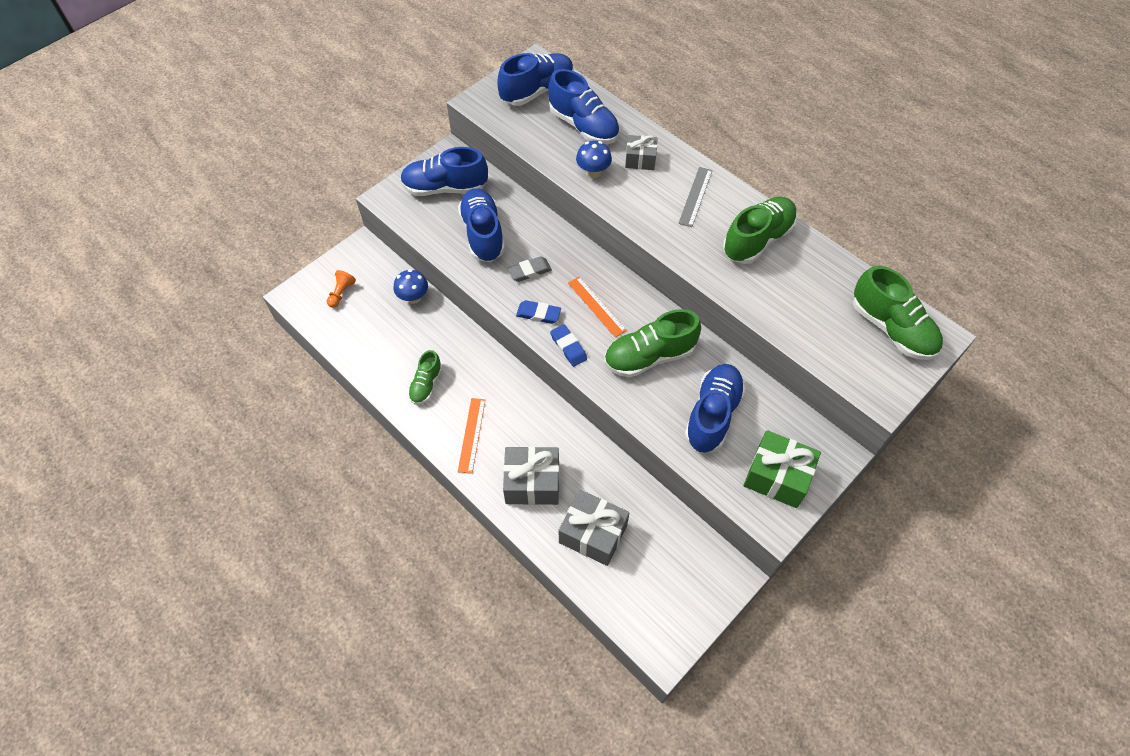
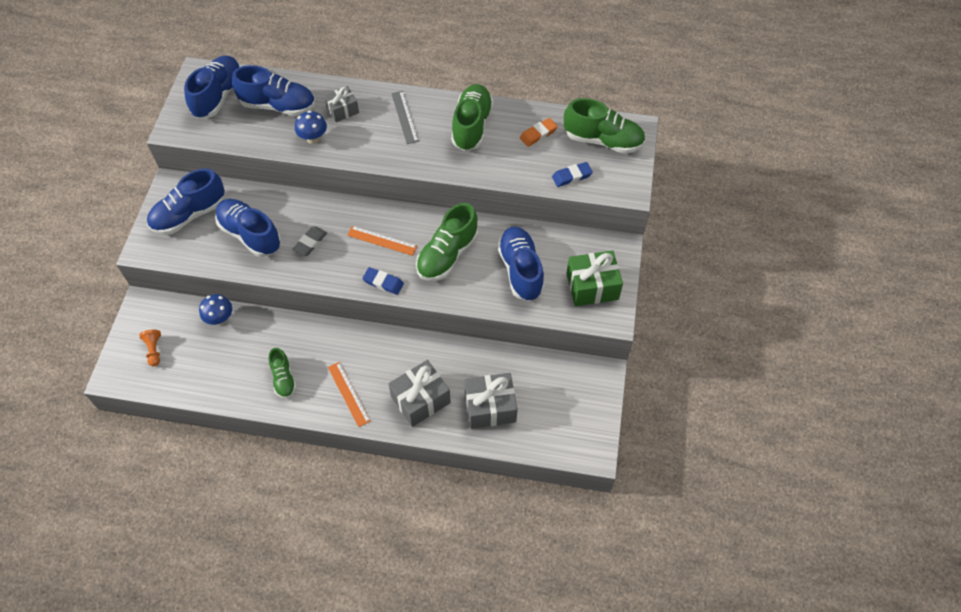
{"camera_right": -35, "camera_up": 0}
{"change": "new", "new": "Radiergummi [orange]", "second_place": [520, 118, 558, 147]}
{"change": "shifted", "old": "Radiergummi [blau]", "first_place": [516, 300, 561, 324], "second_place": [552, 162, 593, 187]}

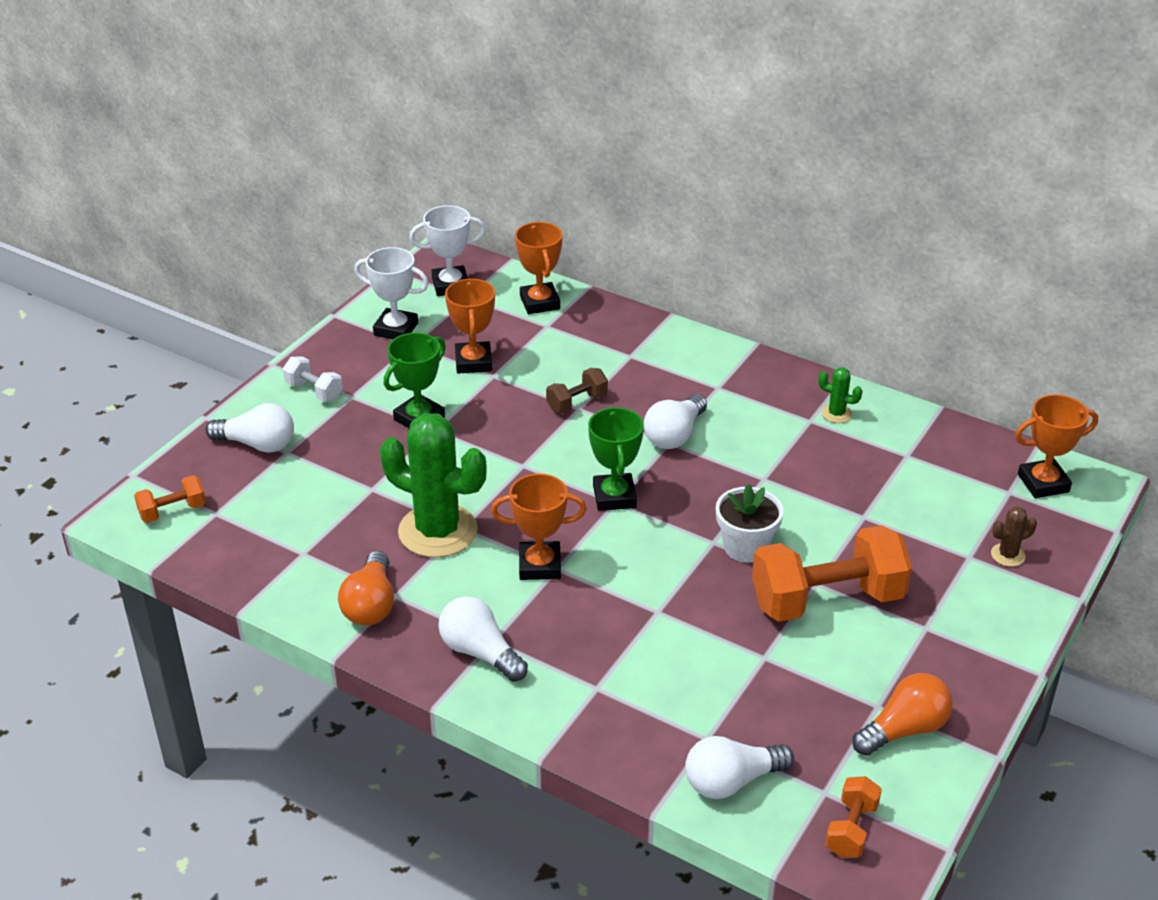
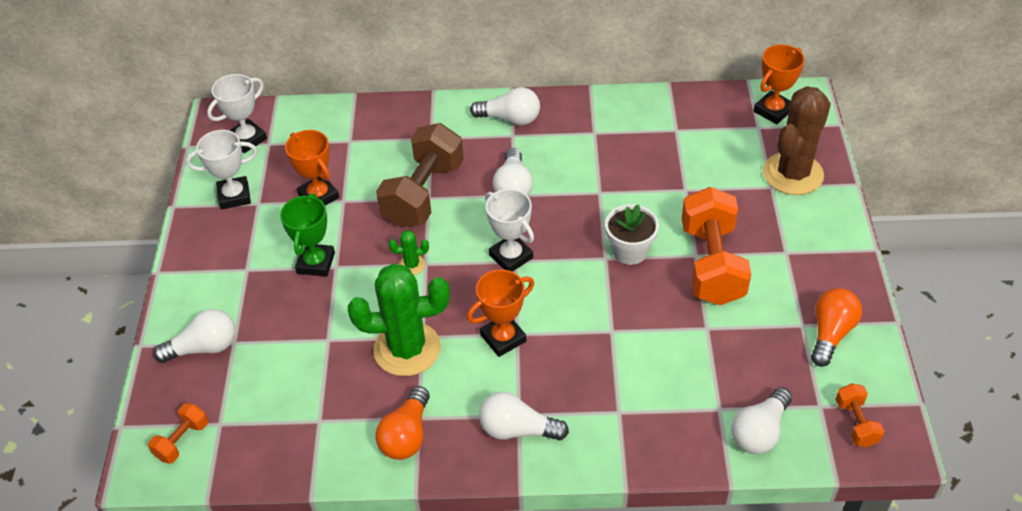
{"camera_right": -30, "camera_up": 10}
{"change": "rotated", "old": "Glühbirne [orange]", "first_place": [338, 551, 394, 625], "second_place": [375, 386, 430, 460], "degrees": 45}
{"change": "scaled", "old": "Hantel [braun]", "first_place": [546, 368, 608, 413], "second_place": [376, 123, 464, 228], "factor": 2.12}
{"change": "shifted", "old": "Kaktus [grün]", "first_place": [818, 367, 863, 423], "second_place": [389, 230, 429, 275]}
{"change": "new", "new": "Glühbirne [weiß]", "second_place": [470, 87, 540, 125]}
{"change": "repainted", "old": "Pokal [grün]", "new": "Pokal [weiß]", "first_place": [588, 406, 644, 511], "second_place": [485, 189, 534, 272]}
{"change": "rotated", "old": "Hantel [orange]", "first_place": [752, 525, 912, 622], "second_place": [682, 187, 751, 305], "degrees": -45}
{"change": "scaled", "old": "Kaktus [braun]", "first_place": [991, 507, 1037, 567], "second_place": [763, 86, 831, 195], "factor": 2.37}
{"change": "gone", "old": "Hantel [weiß]", "first_place": [283, 357, 343, 402]}
{"change": "gone", "old": "Pokal [orange]", "first_place": [515, 222, 563, 314]}

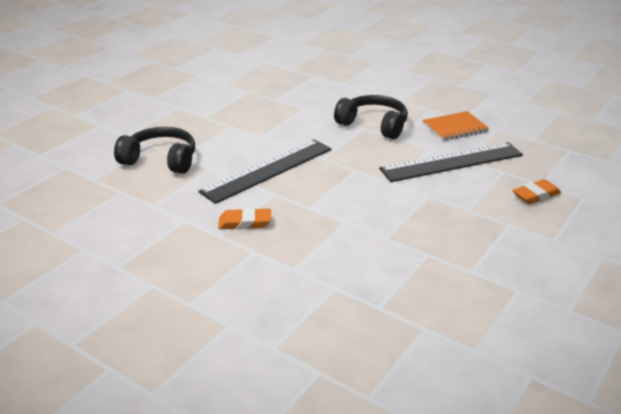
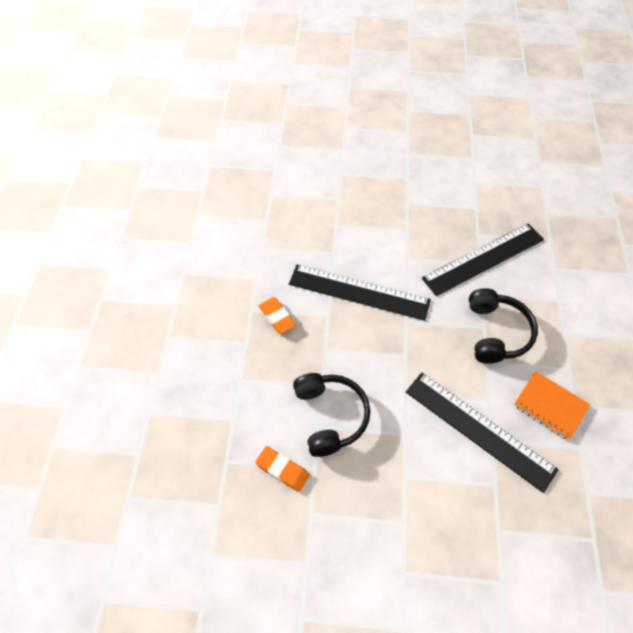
{"camera_right": 60, "camera_up": 25}
{"change": "shifted", "old": "Radiergummi [orange]", "first_place": [512, 179, 561, 204], "second_place": [255, 446, 310, 492]}
{"change": "shifted", "old": "Kopfhörer [schwarz]", "first_place": [114, 127, 195, 174], "second_place": [293, 373, 370, 457]}
{"change": "new", "new": "Lineal [schwarz]", "second_place": [422, 223, 544, 296]}

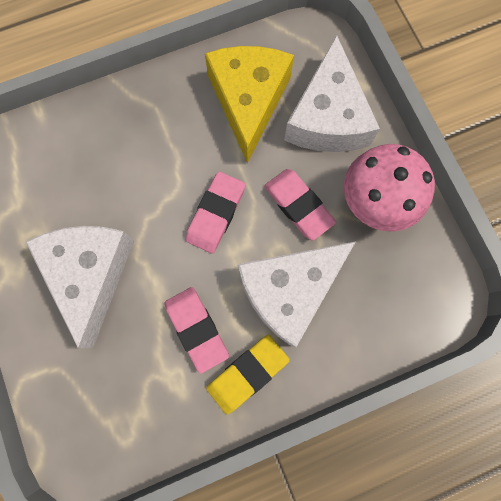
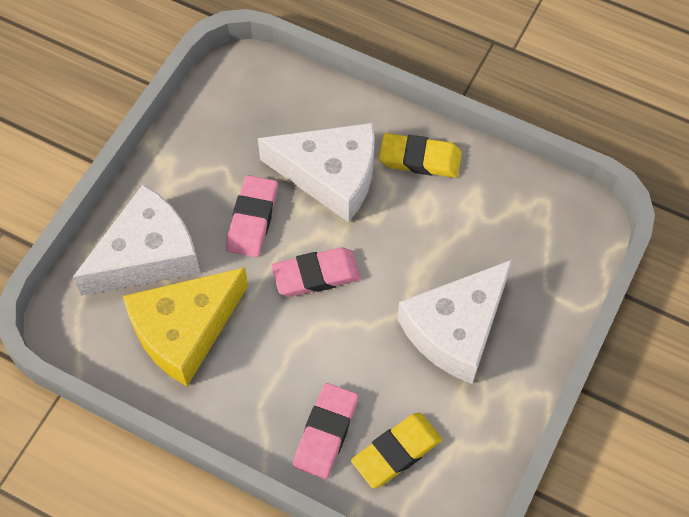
{"camera_right": -130, "camera_up": -15}
{"change": "shifted", "old": "Radiergummi [rosa]", "first_place": [164, 287, 229, 374], "second_place": [293, 383, 358, 479]}
{"change": "new", "new": "Radiergummi [gelb]", "second_place": [351, 413, 443, 488]}
{"change": "gone", "old": "Pilz [rosa]", "first_place": [344, 144, 435, 232]}

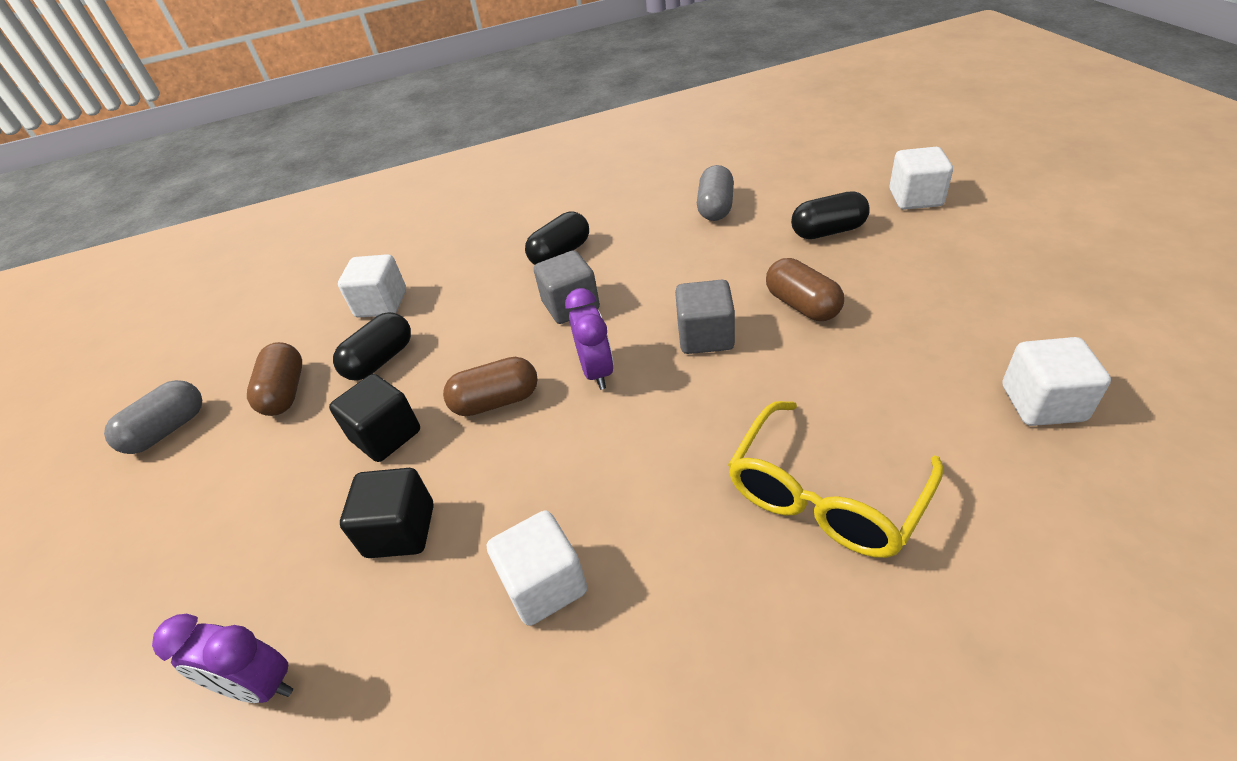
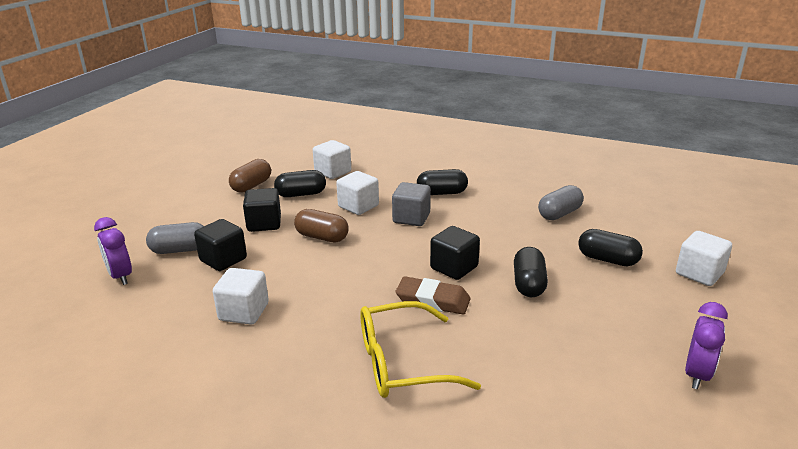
{"camera_right": 35, "camera_up": -15}
{"change": "shifted", "old": "Kapsel [grau]", "first_place": [104, 380, 202, 454], "second_place": [146, 222, 204, 254]}
{"change": "shifted", "old": "Kubus [weiß]", "first_place": [1002, 337, 1111, 426], "second_place": [336, 171, 379, 215]}
{"change": "new", "new": "Radiergummi [braun]", "second_place": [395, 277, 471, 314]}
{"change": "repainted", "old": "Kubus [grau]", "new": "Kubus [schwarz]", "first_place": [675, 280, 735, 354], "second_place": [430, 226, 480, 280]}
{"change": "repainted", "old": "Kapsel [braun]", "new": "Kapsel [schwarz]", "first_place": [766, 258, 844, 321], "second_place": [514, 247, 548, 297]}
{"change": "shifted", "old": "Wecker [lila]", "first_place": [565, 288, 614, 390], "second_place": [685, 302, 728, 389]}

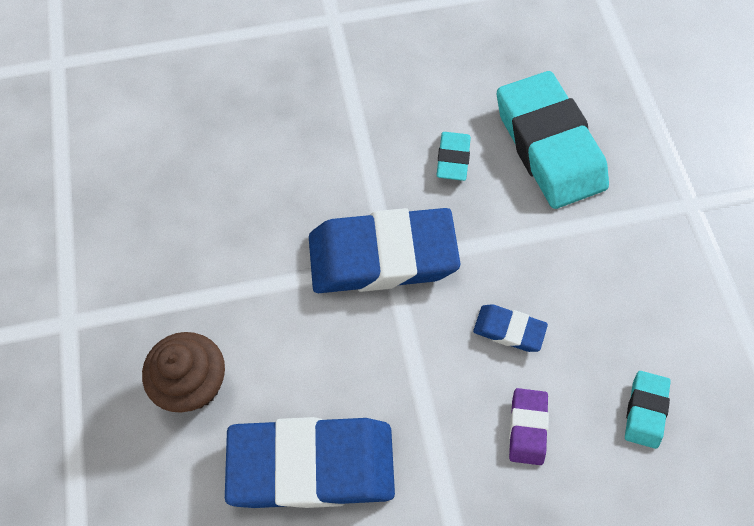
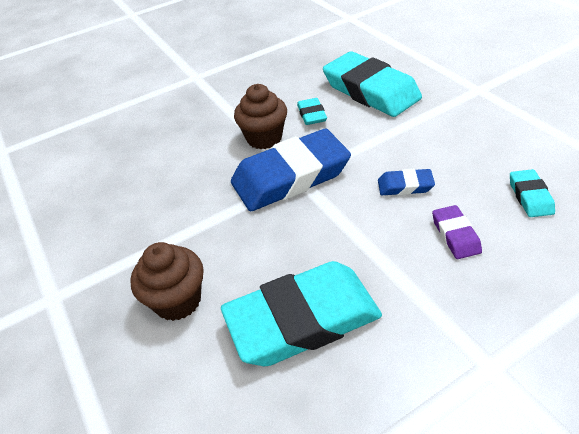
{"camera_right": -15, "camera_up": -20}
{"change": "repainted", "old": "Radiergummi [blau]", "new": "Radiergummi [türkis]", "first_place": [225, 417, 395, 508], "second_place": [221, 261, 382, 366]}
{"change": "new", "new": "Muffin [braun]", "second_place": [234, 84, 287, 149]}

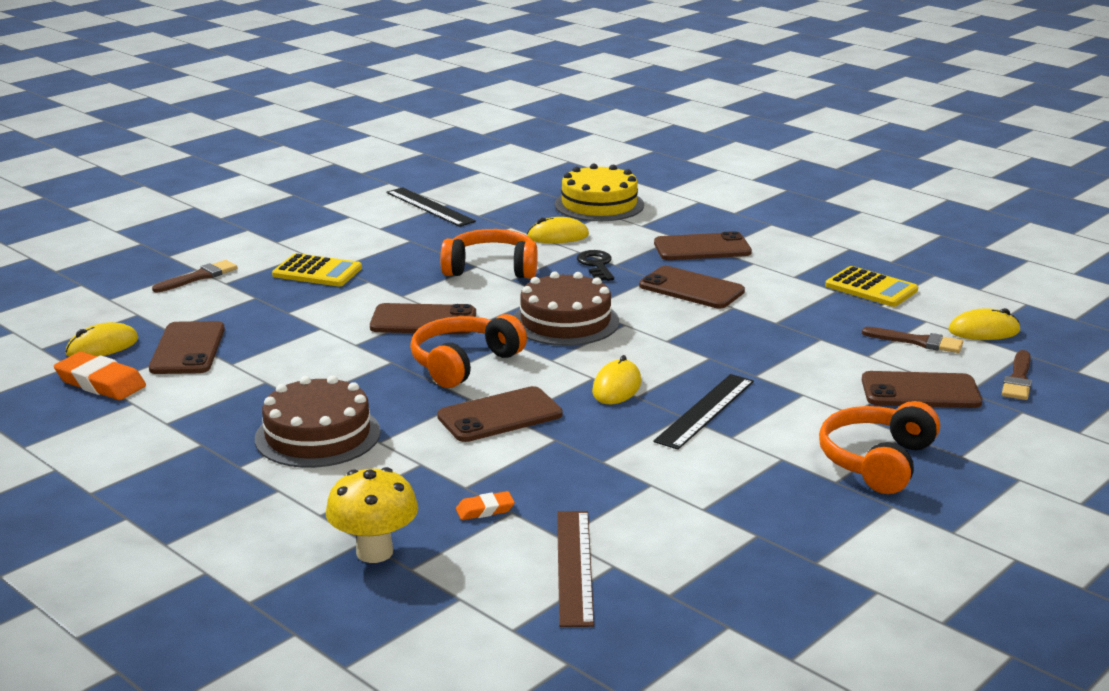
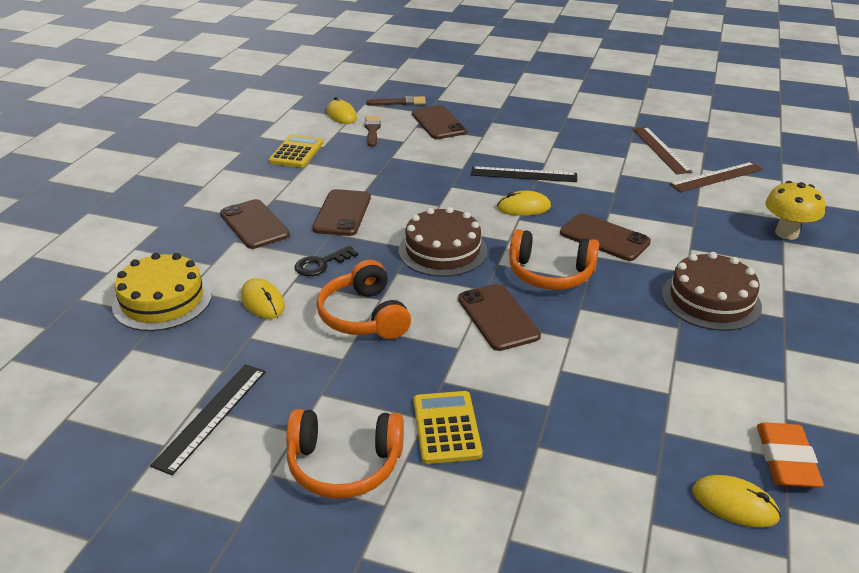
{"camera_right": -115, "camera_up": 10}
{"change": "shifted", "old": "Kopfhörer [orange]", "first_place": [819, 401, 940, 494], "second_place": [286, 409, 404, 499]}
{"change": "new", "new": "Lineal [braun]", "second_place": [632, 127, 693, 174]}
{"change": "gone", "old": "Handy [braun]", "first_place": [149, 321, 225, 374]}
{"change": "gone", "old": "Pinsel [braun]", "first_place": [152, 260, 238, 292]}
{"change": "gone", "old": "Radiergummi [orange]", "first_place": [456, 491, 515, 520]}

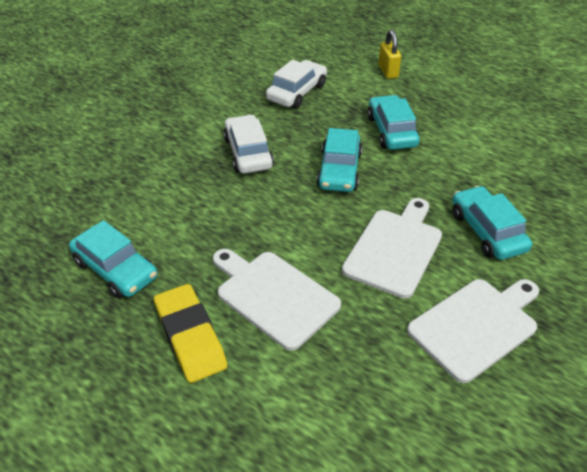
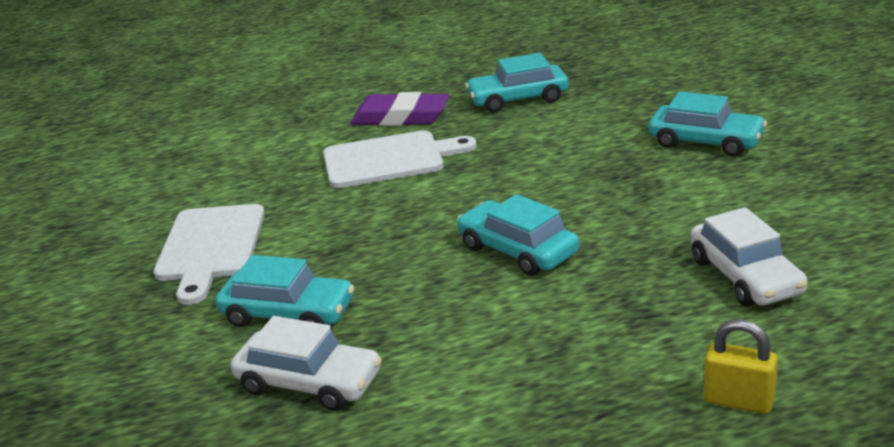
{"camera_right": 130, "camera_up": -15}
{"change": "shifted", "old": "Auto [weiß]", "first_place": [223, 115, 274, 174], "second_place": [231, 316, 382, 411]}
{"change": "repainted", "old": "Radiergummi [gelb]", "new": "Radiergummi [lila]", "first_place": [154, 284, 227, 383], "second_place": [351, 92, 449, 126]}
{"change": "shifted", "old": "Auto [türkis]", "first_place": [368, 95, 419, 150], "second_place": [648, 91, 767, 157]}
{"change": "gone", "old": "Schneidebrett [weiß]", "first_place": [342, 198, 442, 299]}

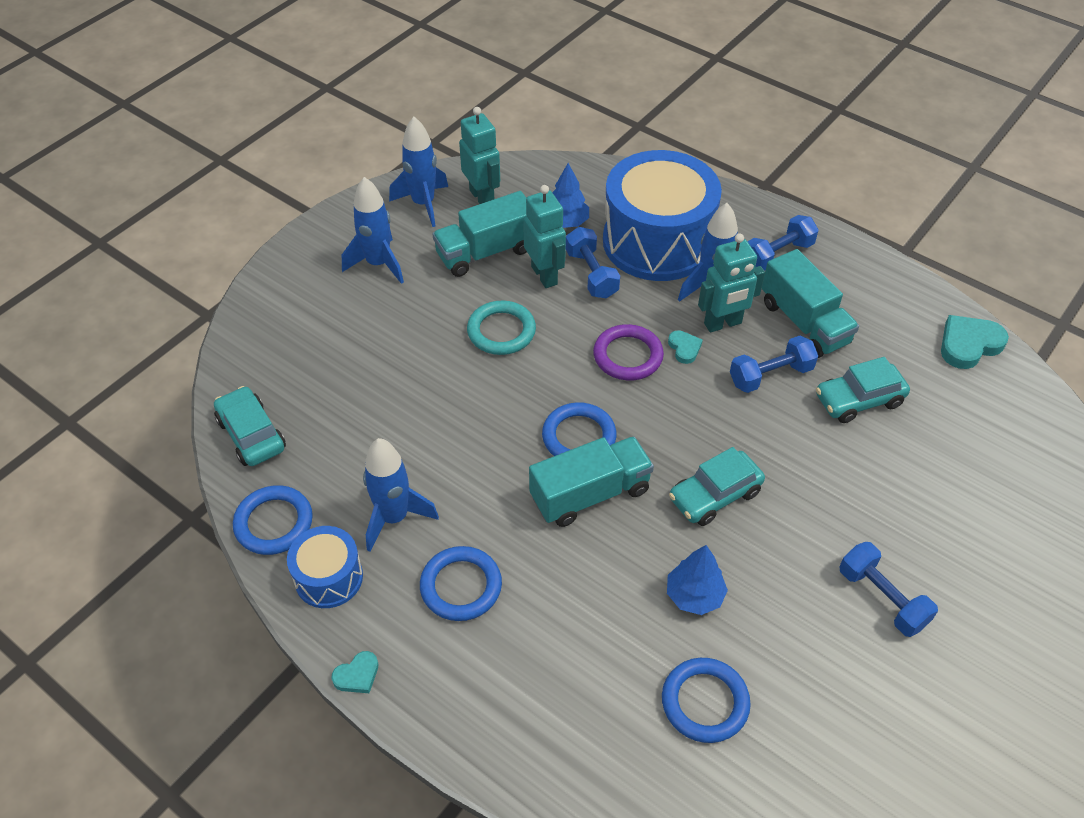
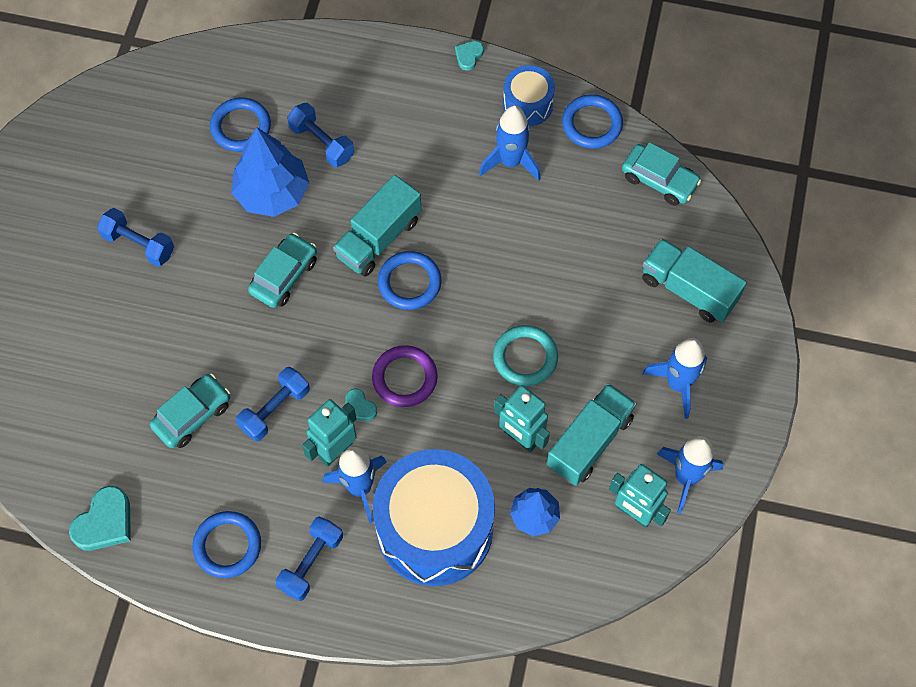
{"camera_right": 155, "camera_up": 15}
{"change": "shifted", "old": "Ring [blau]", "first_place": [420, 546, 502, 621], "second_place": [192, 511, 261, 578]}
{"change": "scaled", "old": "Baum [blau]", "first_place": [667, 545, 728, 615], "second_place": [231, 127, 309, 217], "factor": 1.7}
{"change": "shifted", "old": "Hantel [blau]", "first_place": [566, 227, 620, 299], "second_place": [287, 103, 354, 167]}
{"change": "shifted", "old": "Lastwagen [türkis]", "first_place": [762, 249, 859, 358], "second_place": [642, 238, 747, 323]}

